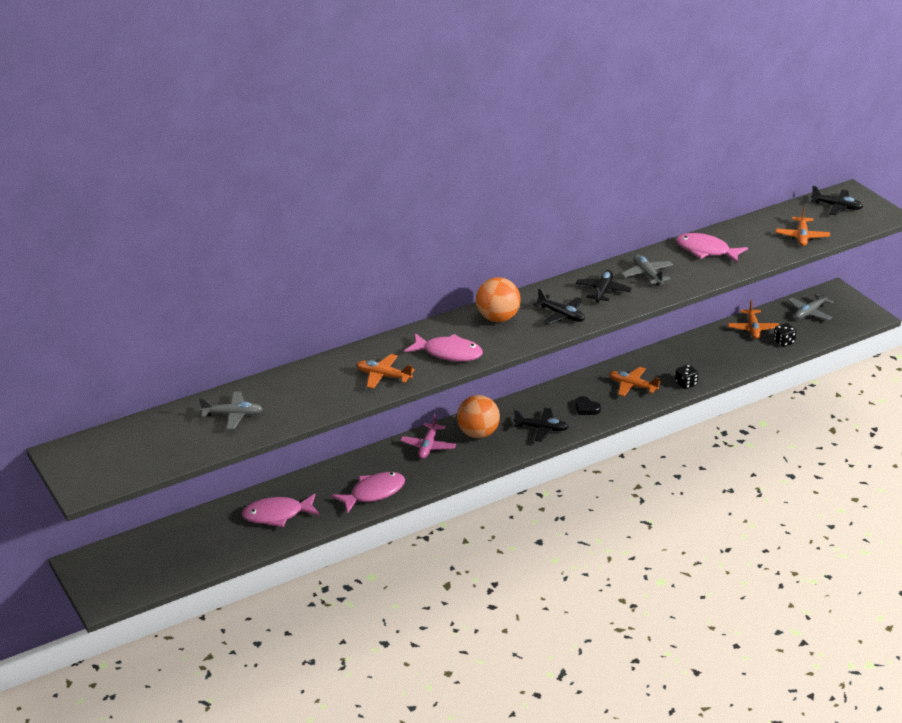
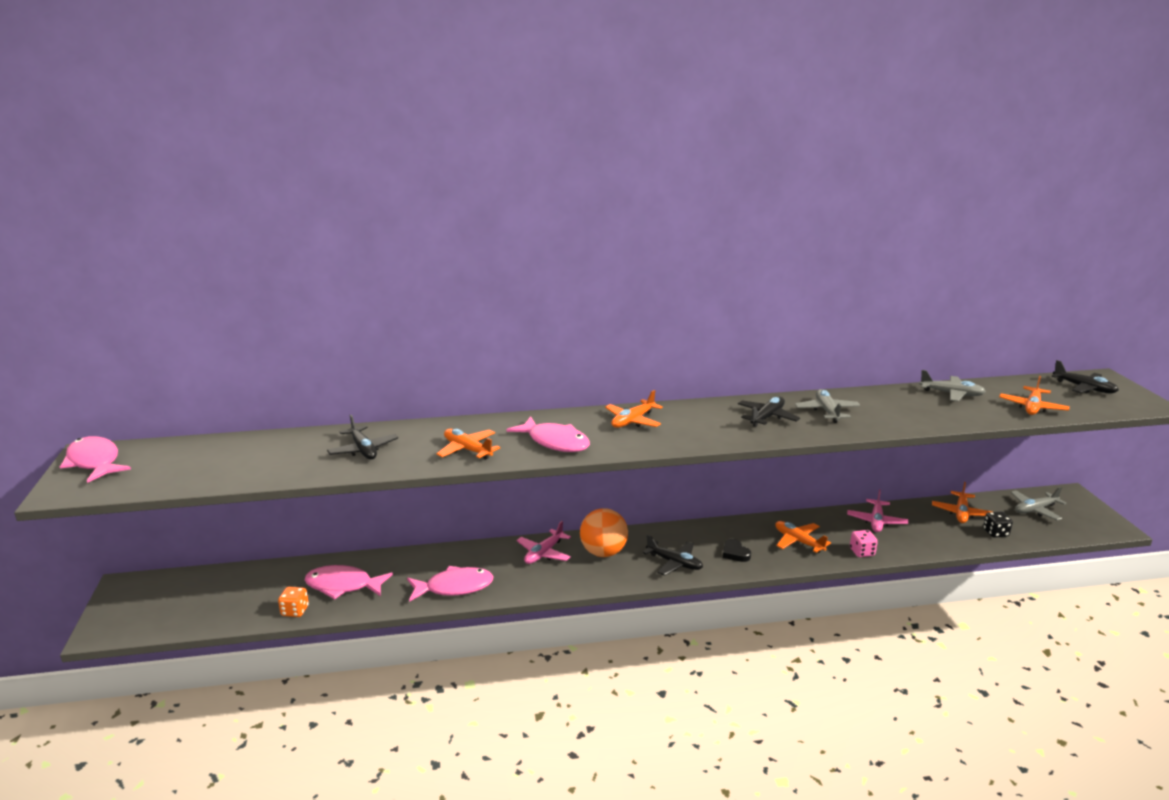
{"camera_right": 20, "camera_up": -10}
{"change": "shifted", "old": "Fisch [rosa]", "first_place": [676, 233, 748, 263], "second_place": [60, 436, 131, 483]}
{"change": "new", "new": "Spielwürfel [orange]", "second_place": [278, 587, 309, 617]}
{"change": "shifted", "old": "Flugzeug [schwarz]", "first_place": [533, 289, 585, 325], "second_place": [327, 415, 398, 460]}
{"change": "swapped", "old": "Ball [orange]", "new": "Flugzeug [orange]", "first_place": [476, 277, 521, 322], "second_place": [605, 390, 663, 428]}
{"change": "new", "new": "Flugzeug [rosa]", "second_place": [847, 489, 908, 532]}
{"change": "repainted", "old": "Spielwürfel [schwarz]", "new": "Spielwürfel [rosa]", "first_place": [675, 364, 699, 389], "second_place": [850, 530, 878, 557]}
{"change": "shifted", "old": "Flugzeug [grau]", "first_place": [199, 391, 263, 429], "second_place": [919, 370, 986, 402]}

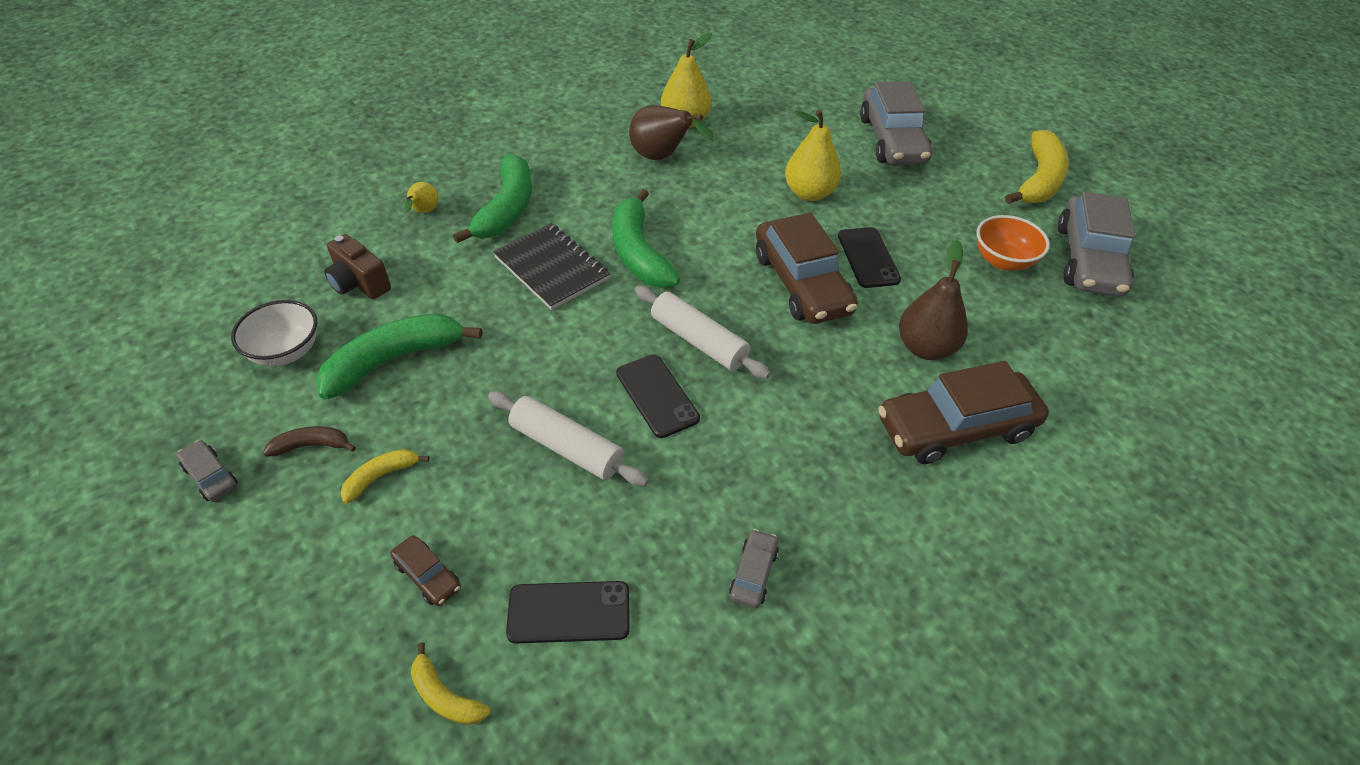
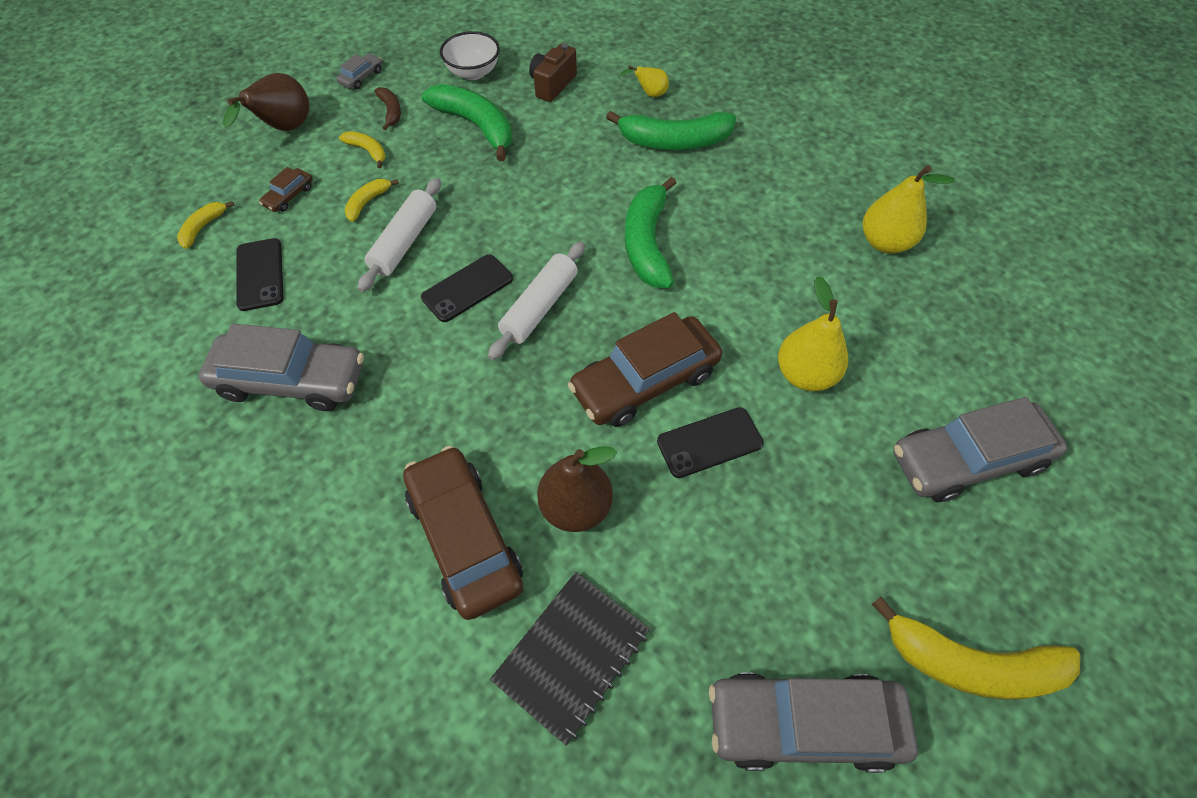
{"camera_right": 80, "camera_up": 10}
{"change": "scaled", "old": "Auto [grau]", "first_place": [729, 529, 779, 608], "second_place": [199, 323, 364, 411], "factor": 2.29}
{"change": "shifted", "old": "Birne [braun]", "first_place": [629, 105, 714, 160], "second_place": [223, 73, 309, 131]}
{"change": "new", "new": "Banane [gelb]", "second_place": [345, 179, 399, 222]}
{"change": "shifted", "old": "Notizbuch [schwarz]", "first_place": [493, 223, 610, 310], "second_place": [490, 572, 650, 746]}
{"change": "rotated", "old": "Banane [grün]", "first_place": [612, 189, 680, 288], "second_place": [625, 177, 676, 288], "degrees": -60}
{"change": "gone", "old": "Schüssel [orange]", "first_place": [976, 215, 1050, 270]}

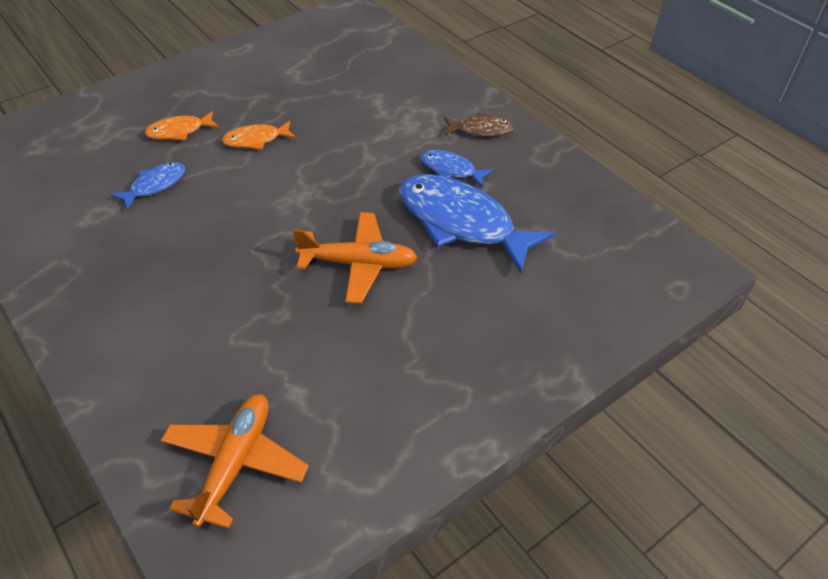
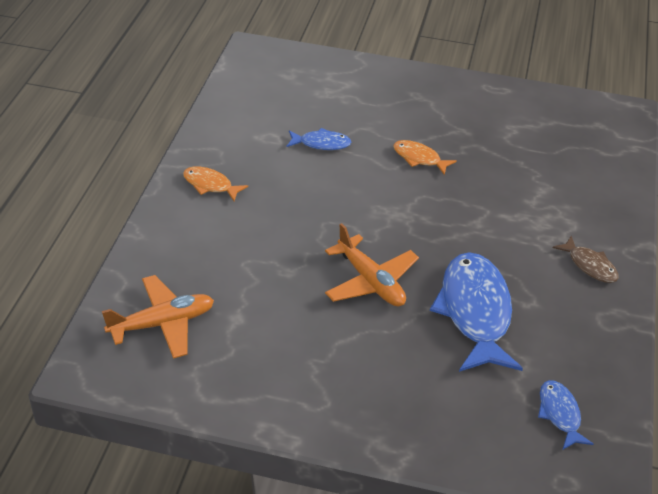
{"camera_right": 50, "camera_up": -5}
{"change": "shifted", "old": "Fisch [orange]", "first_place": [145, 111, 219, 141], "second_place": [183, 166, 248, 201]}
{"change": "shifted", "old": "Fisch [blau]", "first_place": [420, 150, 494, 187], "second_place": [538, 380, 594, 449]}

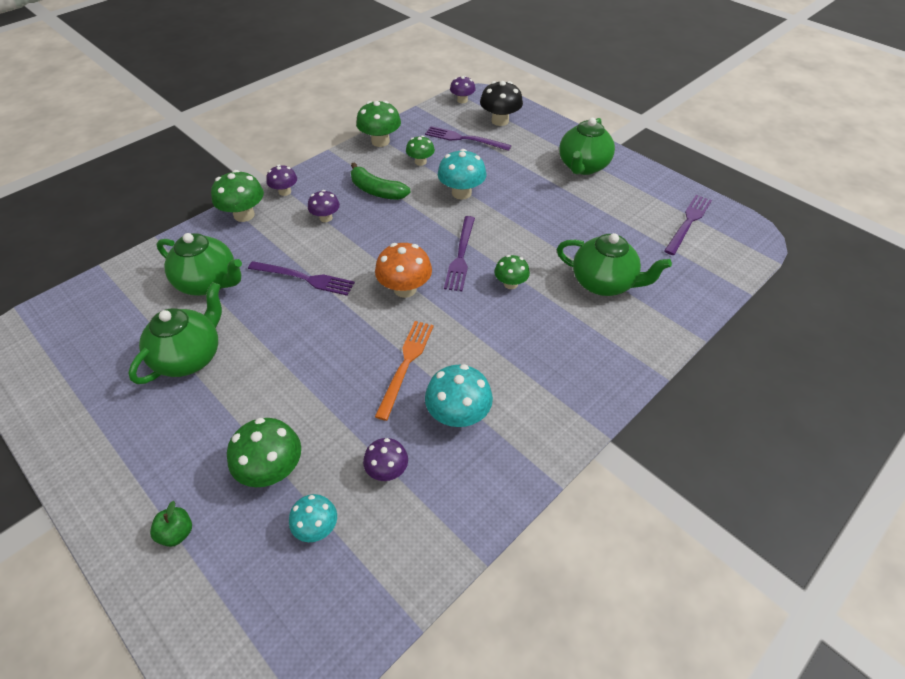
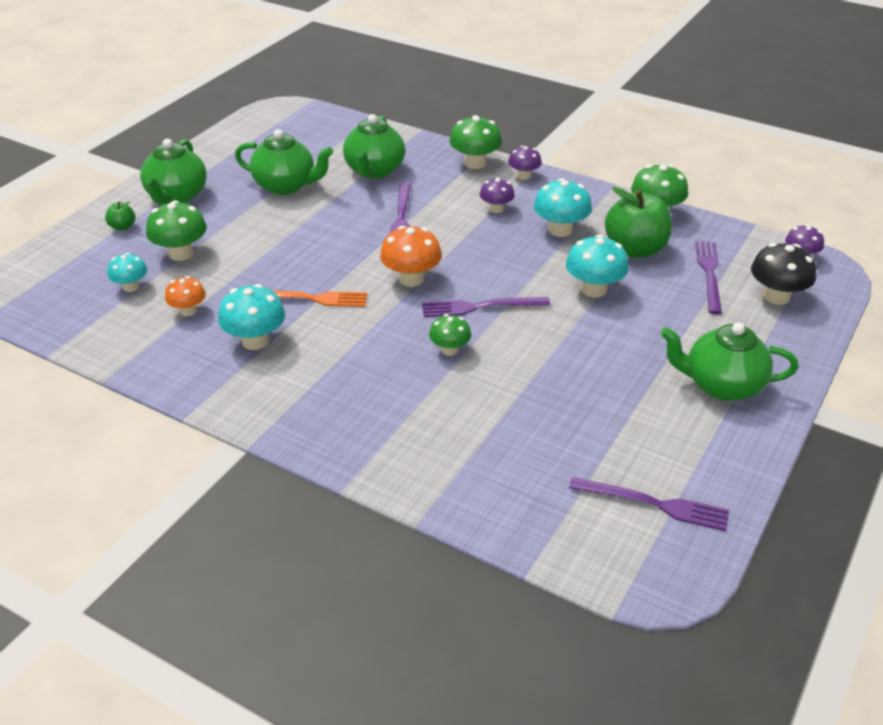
{"camera_right": 75, "camera_up": -10}
{"change": "shifted", "old": "Teekanne [grün]", "first_place": [557, 233, 672, 296], "second_place": [140, 139, 207, 204]}
{"change": "repainted", "old": "Pilz [lila]", "new": "Pilz [orange]", "first_place": [363, 438, 408, 481], "second_place": [165, 276, 206, 316]}
{"change": "swapped", "old": "Banane [grün]", "new": "Pilz [türkis]", "first_place": [351, 162, 410, 200], "second_place": [534, 178, 592, 237]}
{"change": "swapped", "old": "Pilz [grün]", "new": "Apfel [grün]", "first_place": [406, 136, 435, 166], "second_place": [605, 187, 672, 258]}

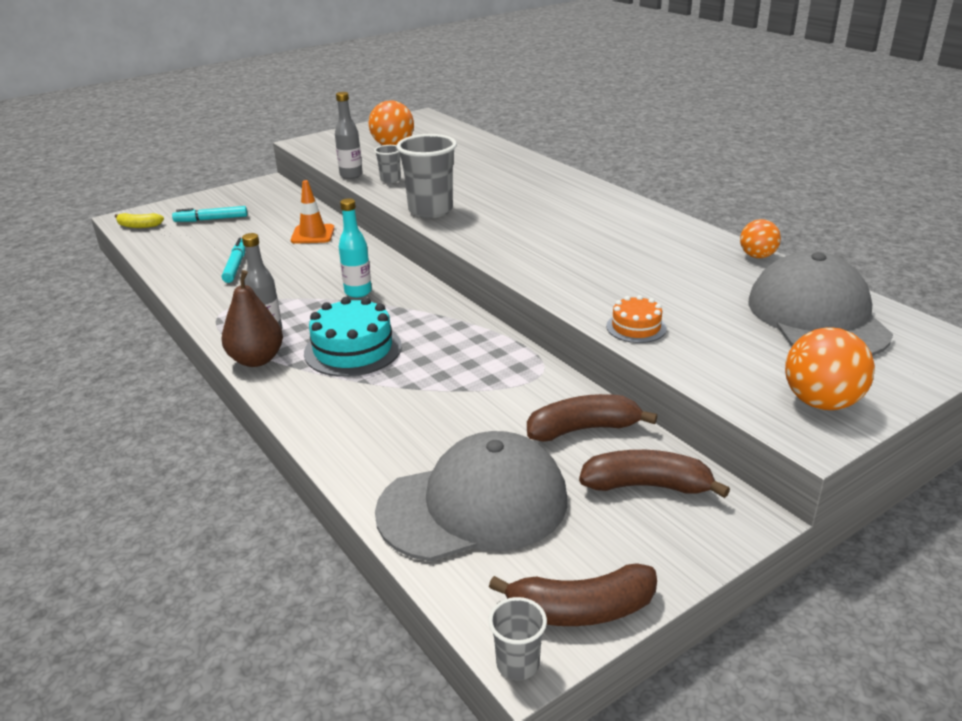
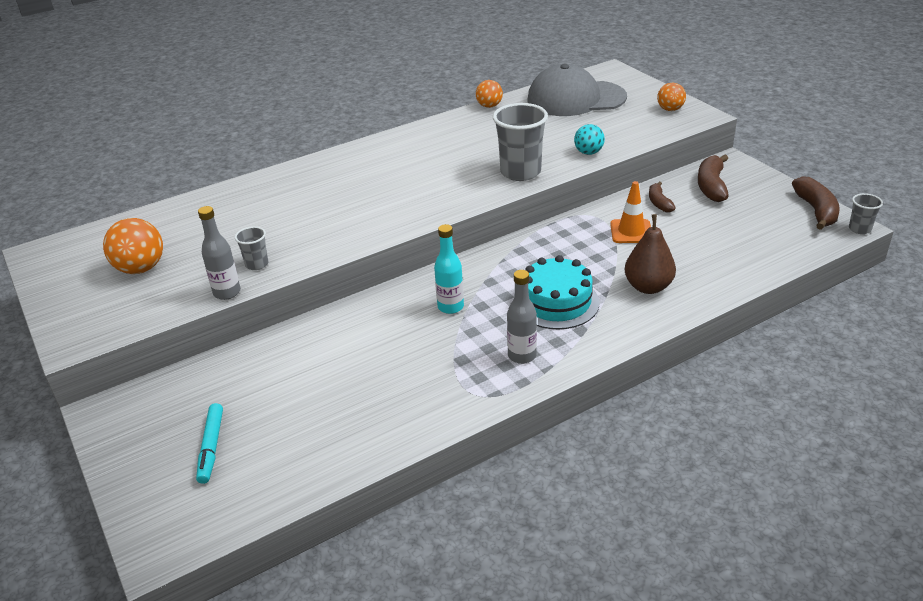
{"camera_right": -85, "camera_up": 5}
{"change": "shifted", "old": "Becher [grau]", "first_place": [396, 134, 457, 218], "second_place": [493, 103, 548, 181]}
{"change": "swapped", "old": "Kuchen [orange]", "new": "Ball [türkis]", "first_place": [606, 295, 666, 343], "second_place": [574, 124, 605, 155]}
{"change": "shifted", "old": "Leitkegel [orange]", "first_place": [291, 180, 335, 244], "second_place": [610, 181, 651, 243]}
{"change": "shifted", "old": "Birne [braun]", "first_place": [222, 270, 283, 367], "second_place": [625, 214, 676, 294]}
{"change": "scaled", "old": "Banane [braun]", "first_place": [527, 394, 657, 442], "second_place": [649, 181, 676, 212], "factor": 0.62}
{"change": "scaled", "old": "Ball [orange]", "first_place": [785, 327, 875, 410], "second_place": [657, 83, 686, 111], "factor": 0.63}
{"change": "gone", "old": "Banane [gelb]", "first_place": [115, 213, 164, 228]}
{"change": "gone", "old": "Filzstift [türkis]", "first_place": [222, 238, 245, 283]}
{"change": "gone", "old": "Kappe [grau]", "first_place": [375, 431, 567, 562]}

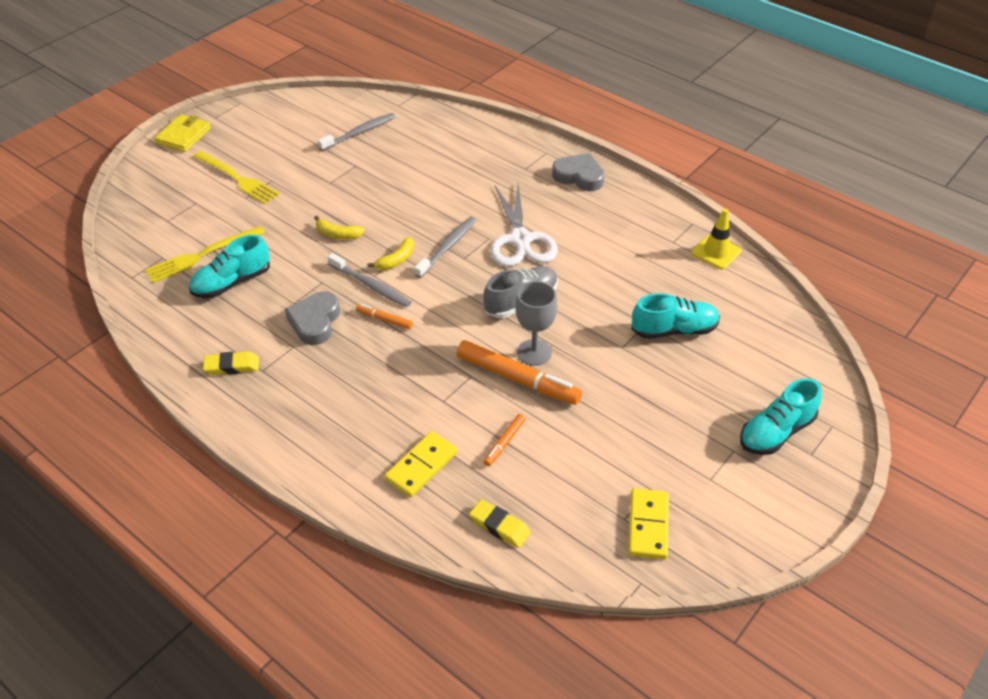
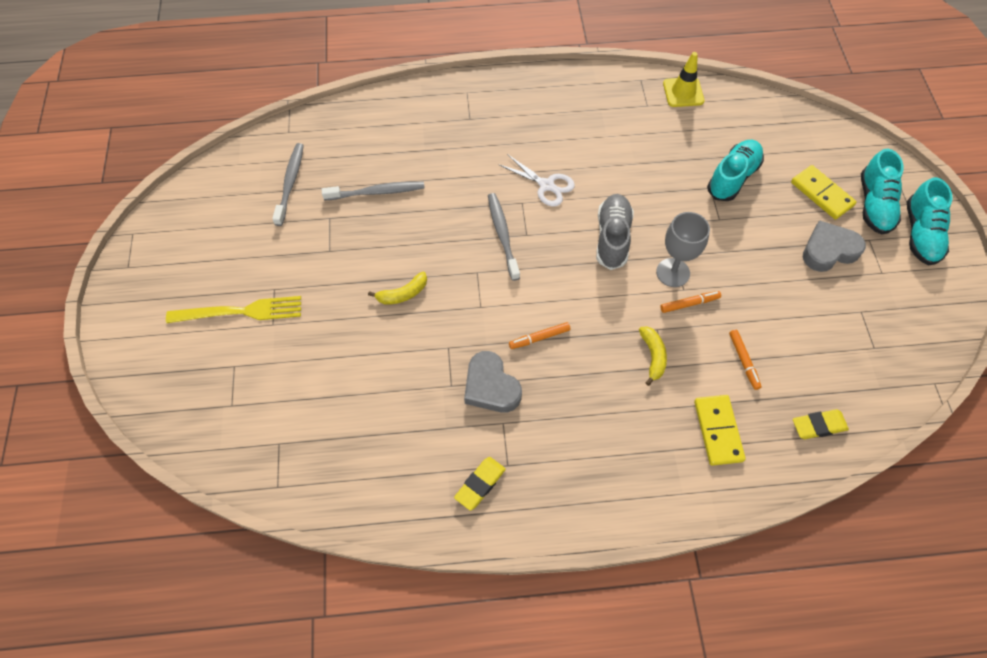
{"camera_right": -45, "camera_up": 15}
{"change": "shifted", "old": "Zahnbürste [grau]", "first_place": [328, 253, 411, 307], "second_place": [322, 181, 425, 200]}
{"change": "scaled", "old": "Schere [weiß]", "first_place": [491, 184, 558, 267], "second_place": [498, 154, 575, 207], "factor": 0.62}
{"change": "shifted", "old": "Banane [gelb]", "first_place": [367, 237, 414, 270], "second_place": [639, 327, 667, 386]}
{"change": "scaled", "old": "Filzstift [orange]", "first_place": [457, 340, 582, 405], "second_place": [660, 291, 721, 313], "factor": 0.48}
{"change": "shifted", "old": "Dominostein [gelb]", "first_place": [628, 488, 669, 559], "second_place": [791, 165, 857, 220]}
{"change": "shifted", "old": "Herz [grau]", "first_place": [552, 153, 605, 191], "second_place": [803, 220, 866, 272]}
{"change": "shifted", "old": "Schuh [türkis]", "first_place": [189, 234, 270, 298], "second_place": [907, 177, 952, 265]}
{"change": "gone", "old": "Gabel [gelb]", "first_place": [145, 226, 265, 283]}
{"change": "gone", "old": "Geldbörse [gelb]", "first_place": [154, 114, 211, 152]}

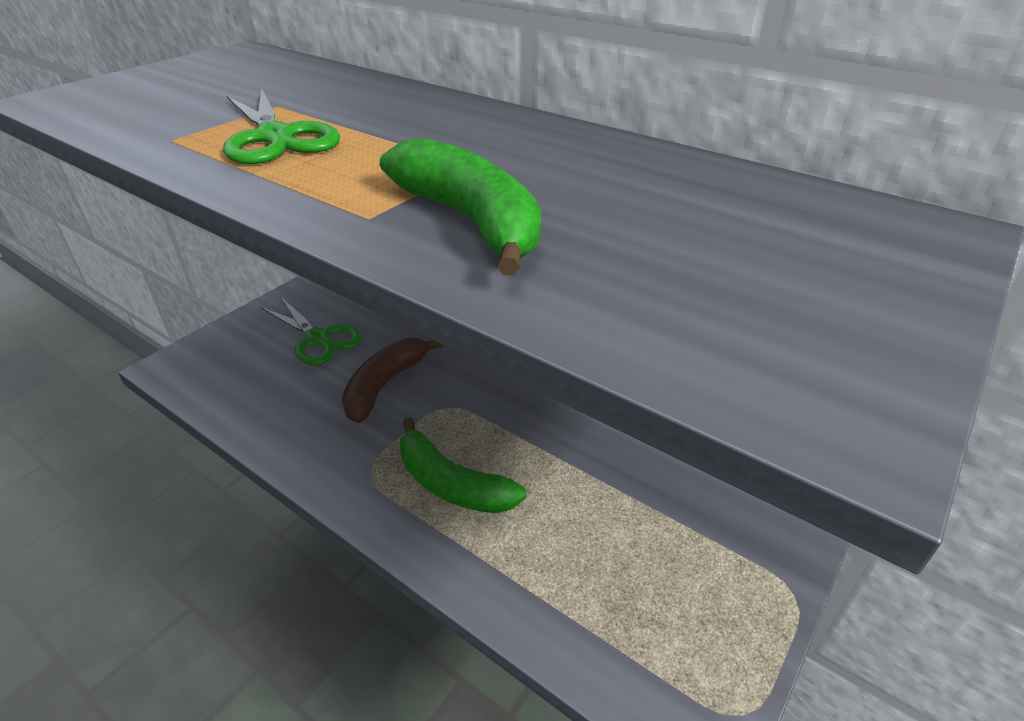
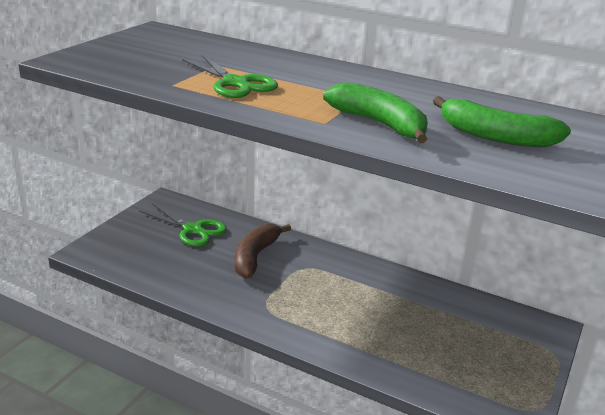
{"camera_right": -10, "camera_up": -10}
{"change": "shifted", "old": "Banane [grün]", "first_place": [400, 417, 526, 513], "second_place": [433, 96, 571, 148]}

